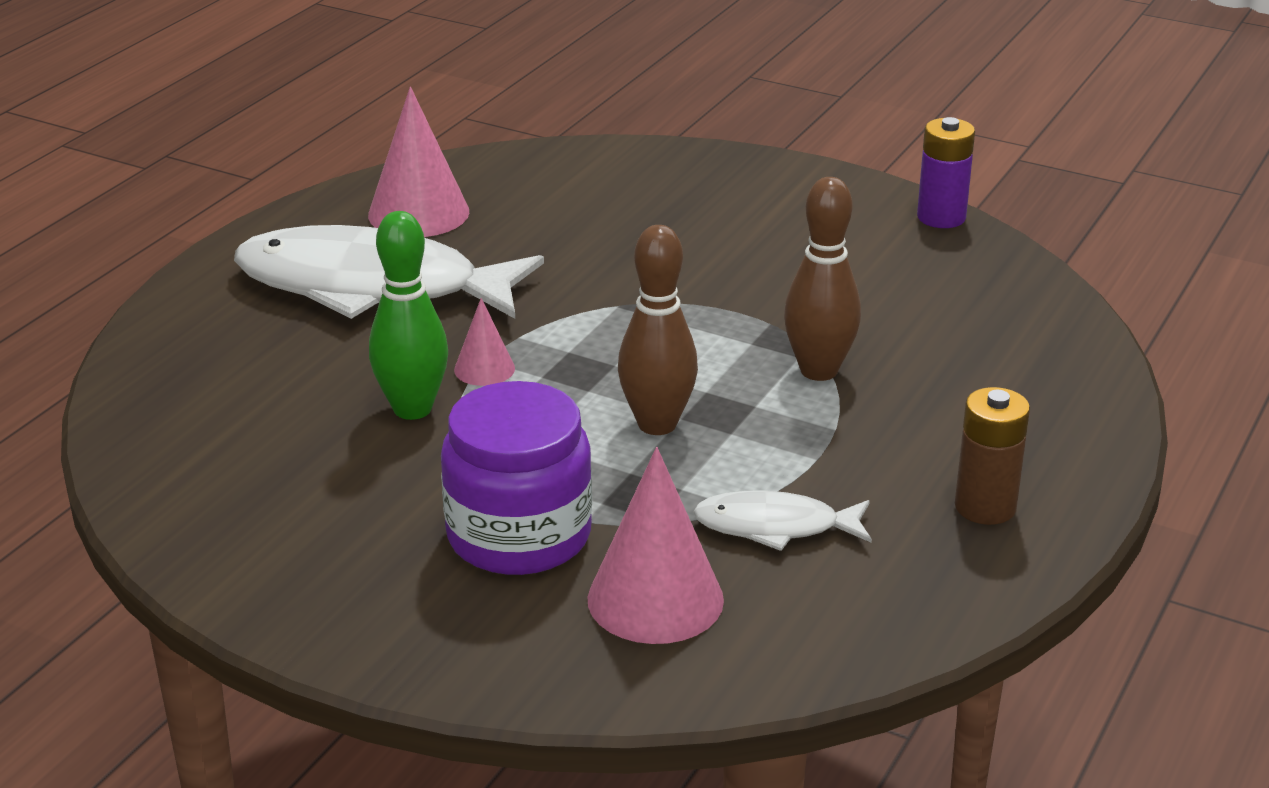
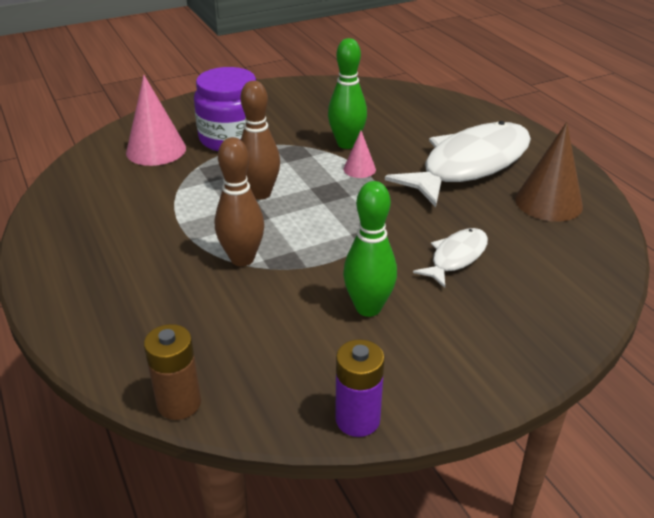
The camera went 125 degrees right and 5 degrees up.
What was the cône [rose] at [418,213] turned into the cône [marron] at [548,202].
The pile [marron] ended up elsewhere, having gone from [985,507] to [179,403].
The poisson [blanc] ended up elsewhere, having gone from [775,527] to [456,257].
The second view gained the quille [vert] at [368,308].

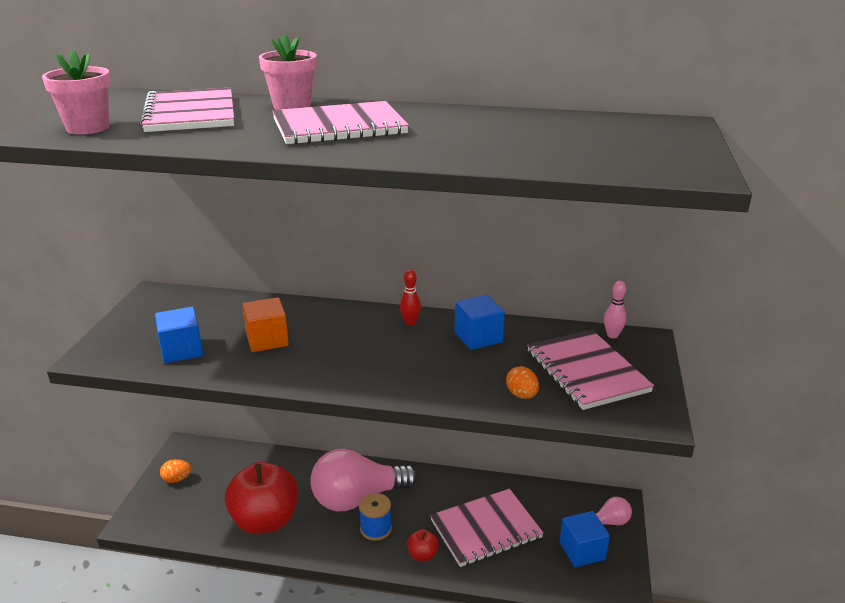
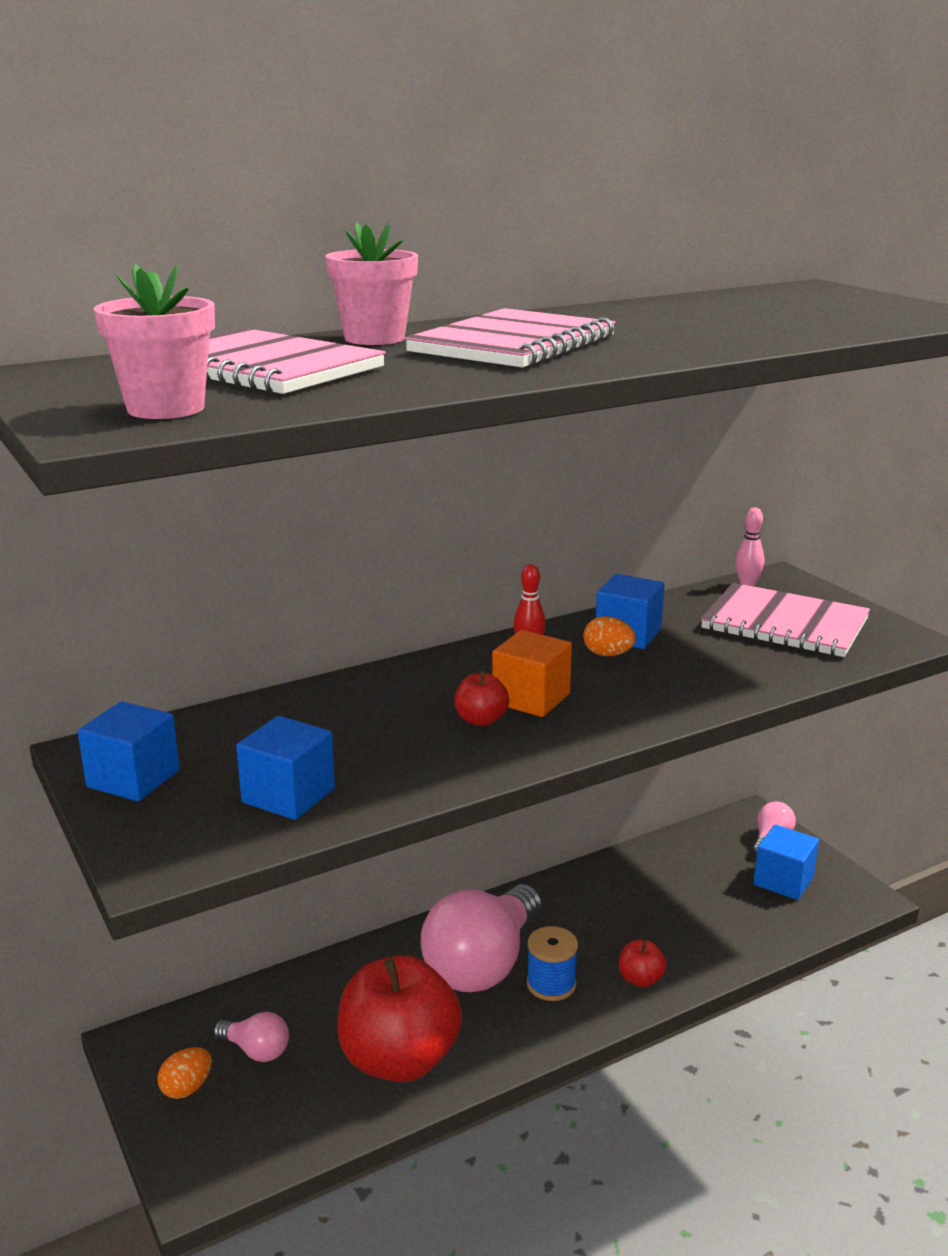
The camera went 40 degrees left and 5 degrees down.
The cube [orange] ended up elsewhere, having gone from [267,340] to [531,698].
The œuf [orange] ended up elsewhere, having gone from [521,395] to [607,654].
The second view lost the carnet [rose] at [486,529].
The second view gained the pomme [rouge] at [481,720].
The second view gained the cube [bleu] at [133,779].
The second view gained the ampoule [rose] at [256,1050].

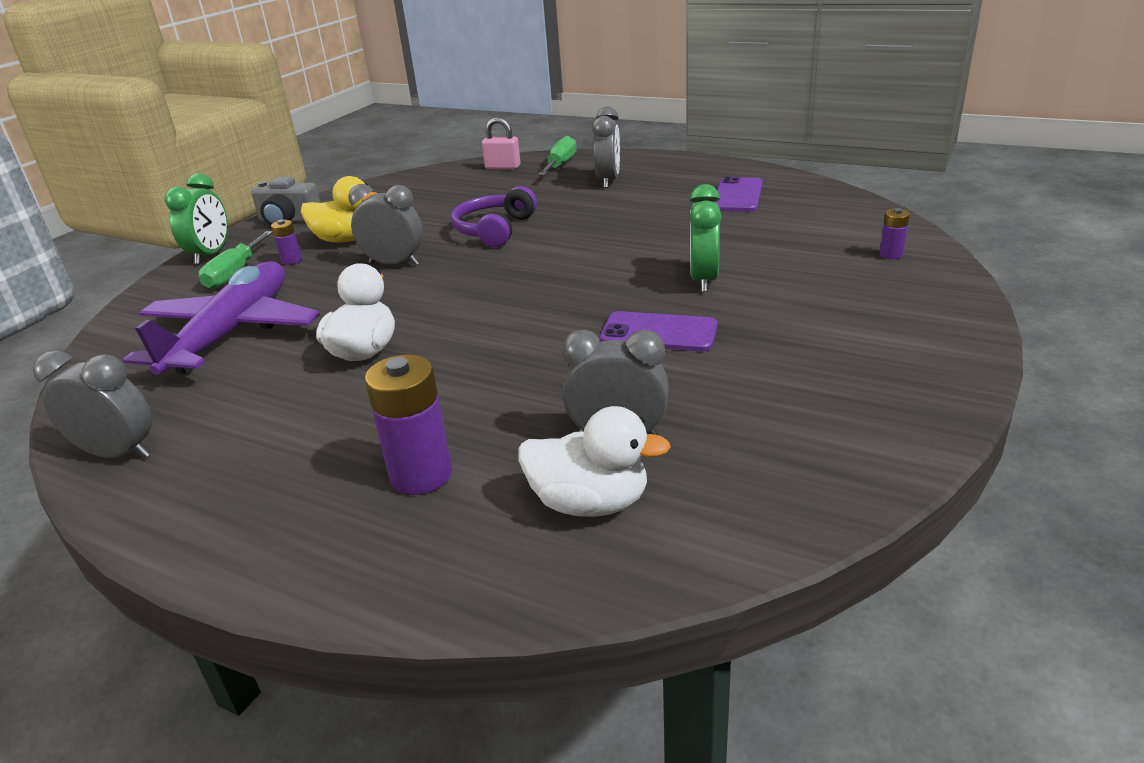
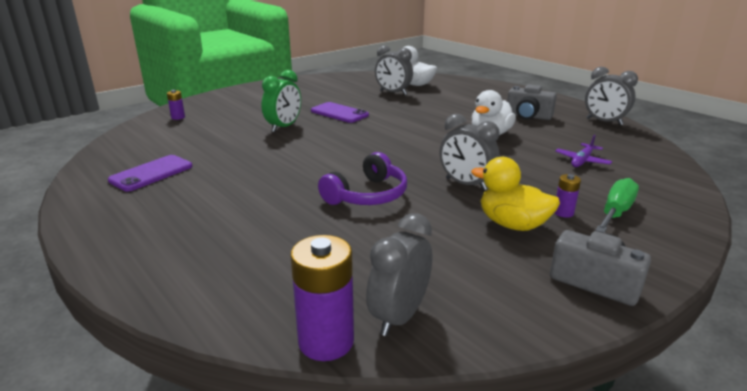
The camera went 160 degrees left and 5 degrees down.
The réveil [gris] ended up elsewhere, having gone from [608,181] to [399,316].
The second view lost the cadenas [rose] at [503,167].
The second view lost the tournevis [vert] at [560,165].
The second view lost the réveil [vert] at [211,255].
The size of the avion [violet] at [232,333] changed by a factor of 0.42.
The pile [violet] ended up elsewhere, having gone from [421,475] to [326,341].
The second view gained the appareil photo [gris] at [528,116].

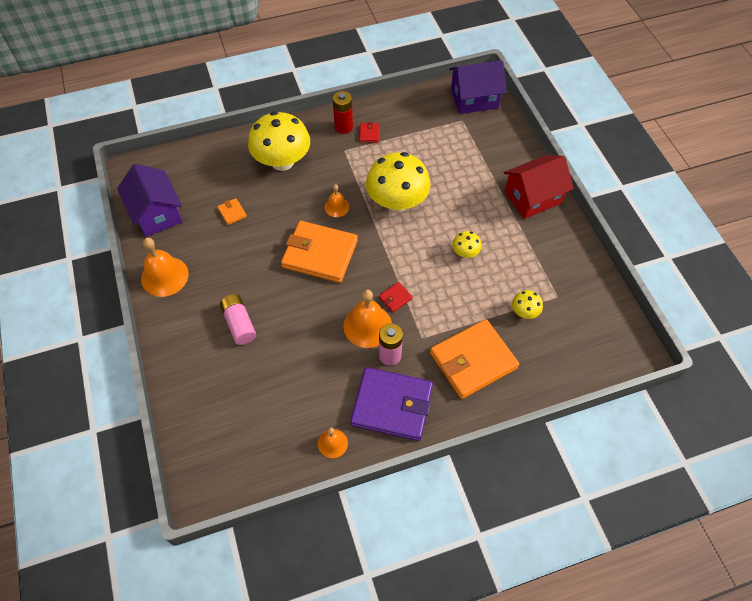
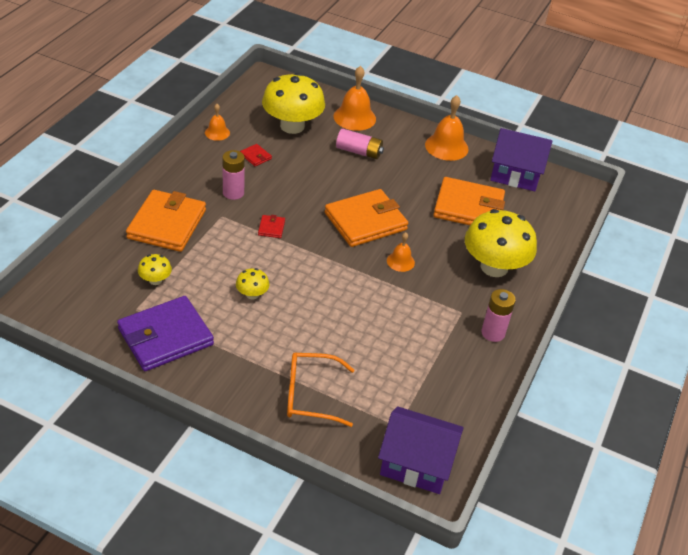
The camera went 130 degrees right and 15 degrees down.
The maison [violet] at [474,99] ended up facing another way, 75 degrees clockwise from before.
What was the pile [rouge] at [343,127] turned into the pile [rose] at [493,333].
The portefeuille [rouge] ended up elsewhere, having gone from [369,134] to [255,156].
The champignon [jaune] ended up elsewhere, having gone from [397,202] to [292,126].
The second view lost the maison [rouge] at [533,197].
The size of the portefeuille [orange] at [232,212] changed by a factor of 2.47.
The cloche [orange] ended up elsewhere, having gone from [367,326] to [354,117].
The portefeuille [violet] ended up elsewhere, having gone from [392,405] to [165,337].
The second view gained the lunettes [orange] at [310,395].

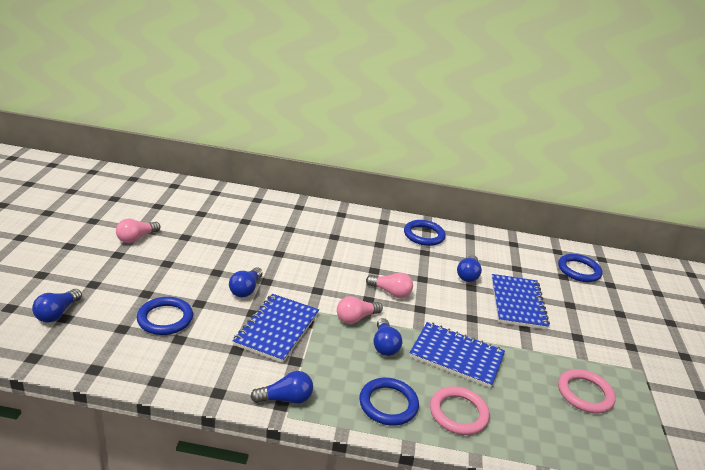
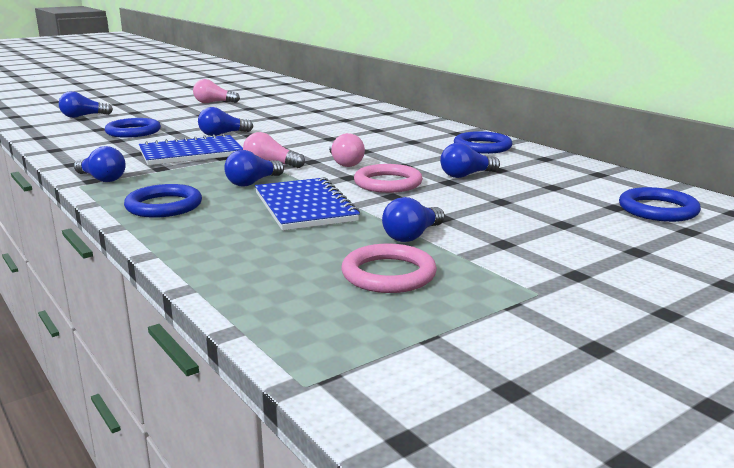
The camera went 50 degrees right and 10 degrees down.
The second view lost the carnet [bleu] at [517,303].
The anneau [rose] ended up elsewhere, having gone from [458,413] to [388,183].
The second view gained the ampoule [bleu] at [412,236].

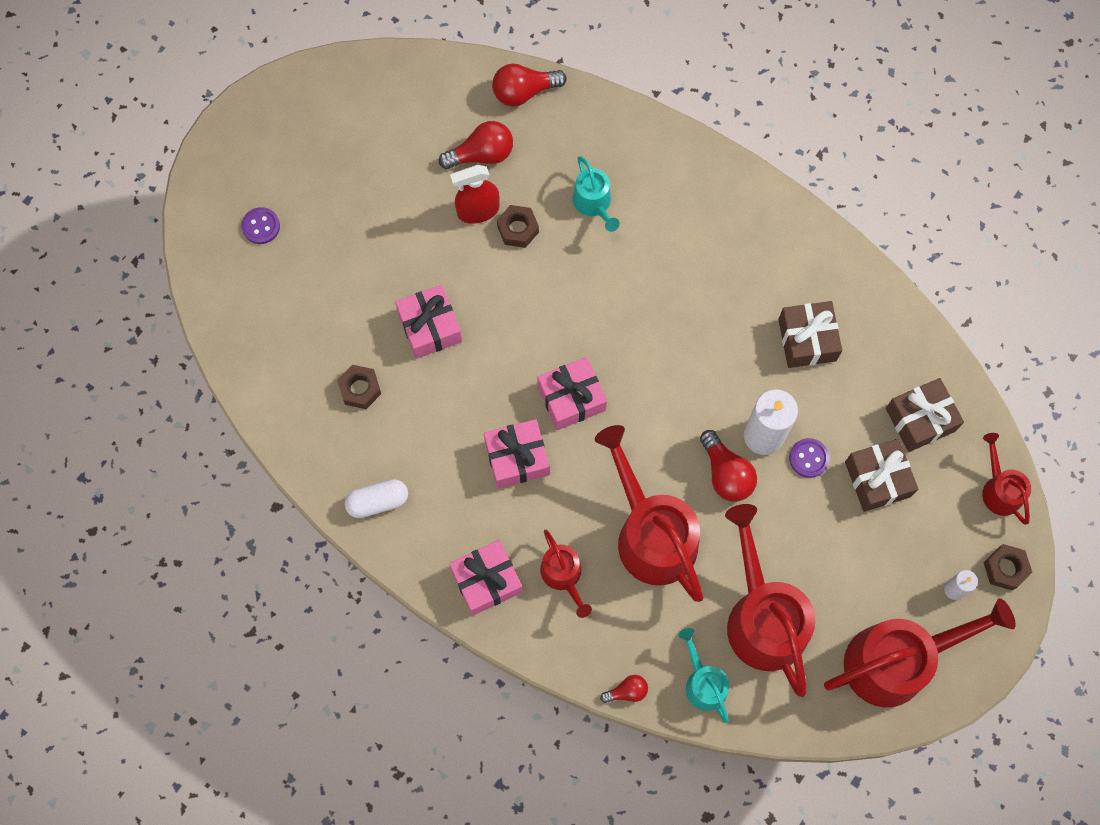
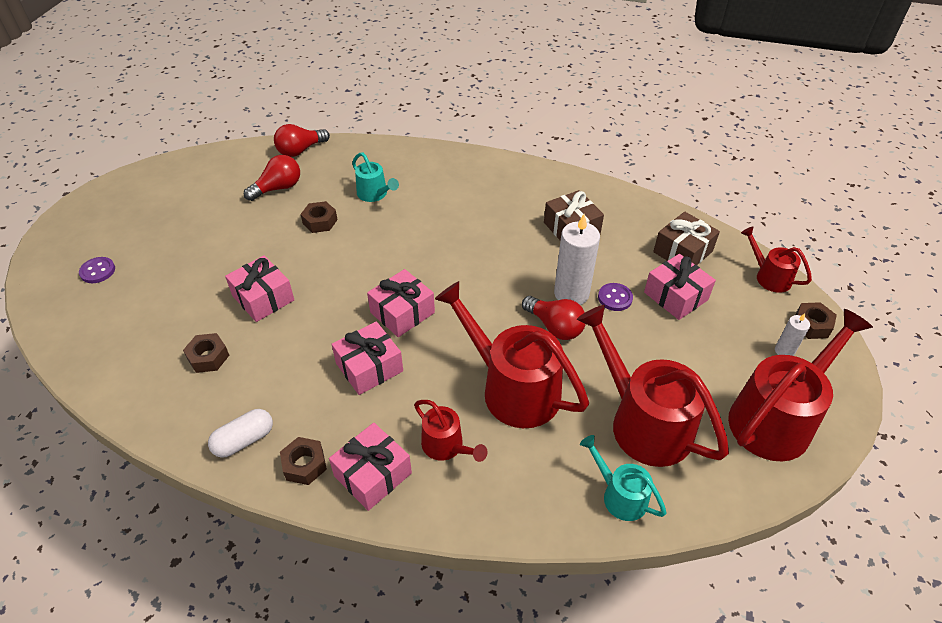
The camera went 20 degrees left and 25 degrees down.
The second view lost the vaporisateur [rouge] at [478,210].
What was the cadeau [marron] at [877,479] turned into the cadeau [rose] at [675,296].
The second view lost the ampoule [rouge] at [627,691].
The second view gained the écrou [marron] at [304,465].

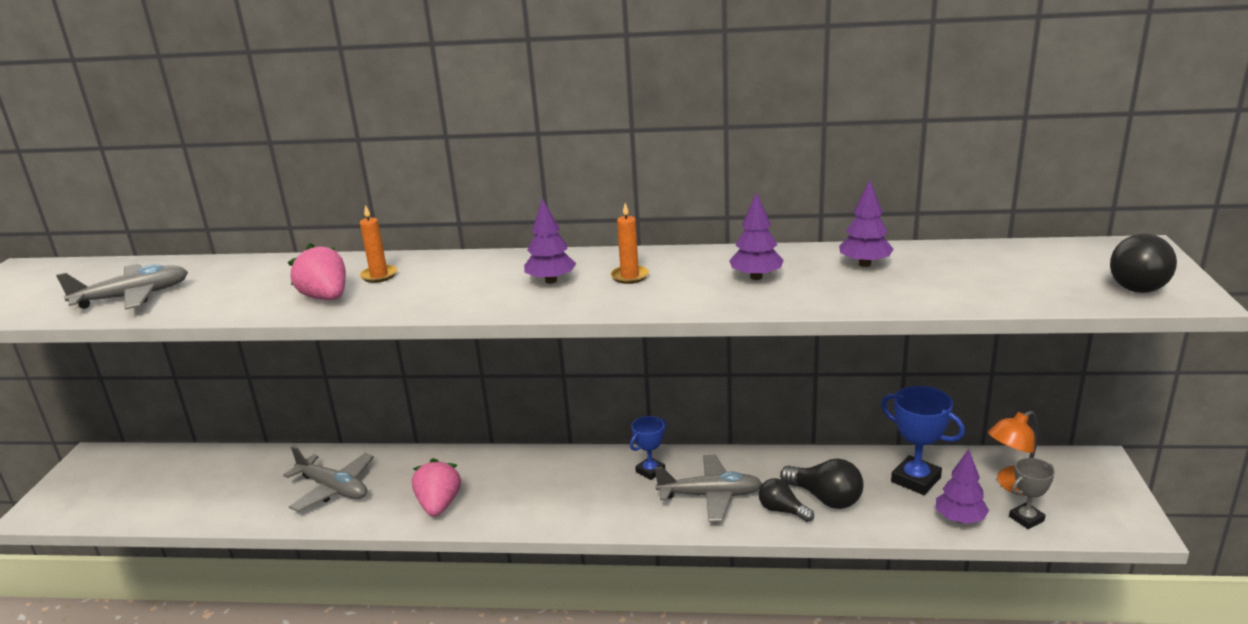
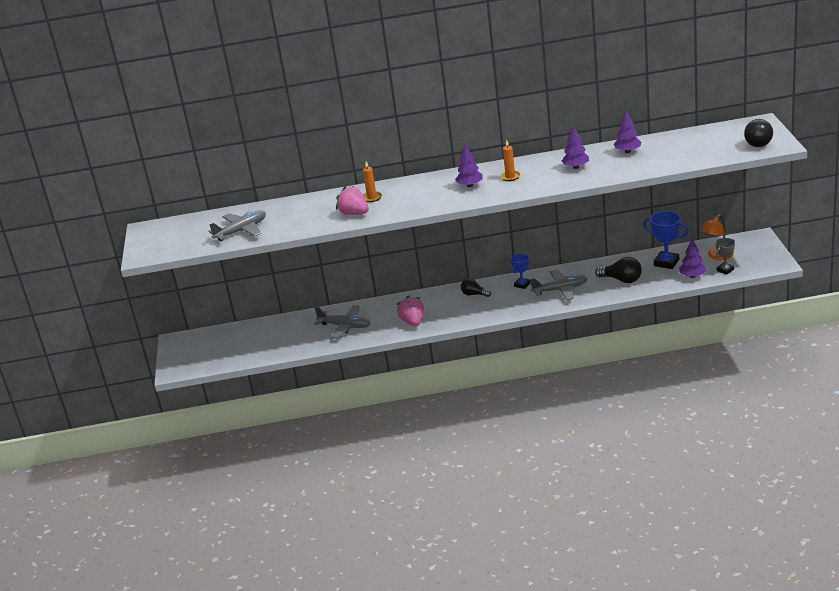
The camera went 10 degrees left and 5 degrees up.
The ampoule [noir] ended up elsewhere, having gone from [782,510] to [474,294].

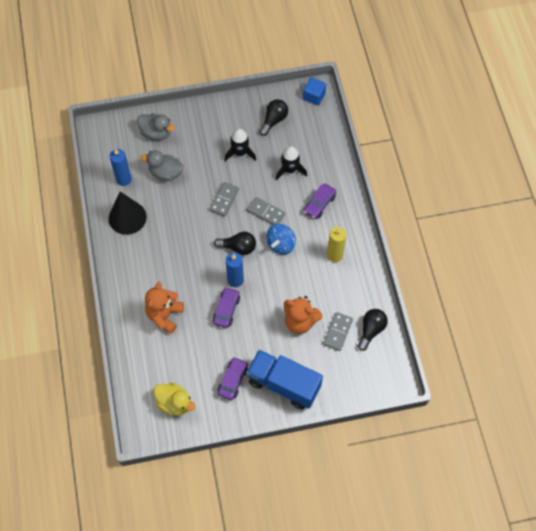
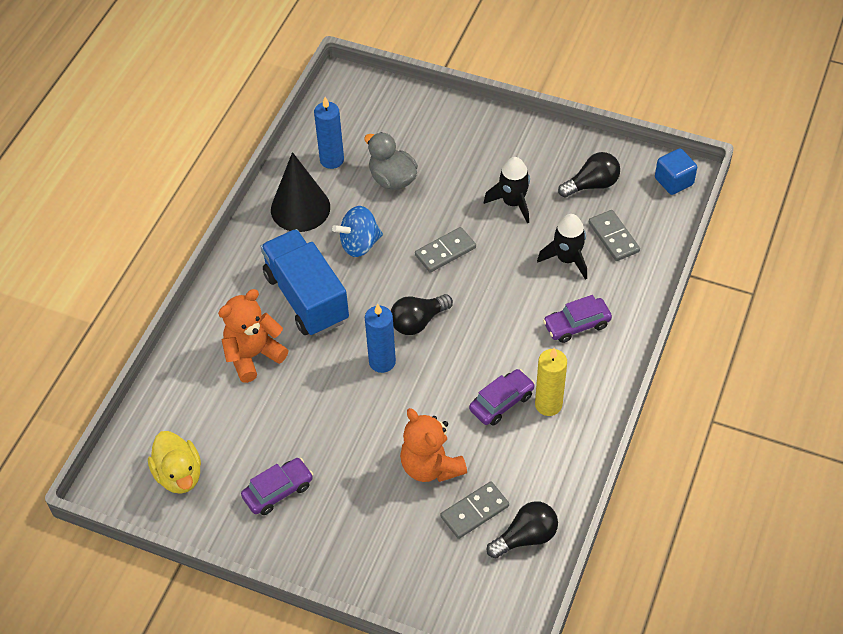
The camera went 35 degrees right and 10 degrees down.
The second view lost the canard [gris] at [156,133].
The domino [gris] ended up elsewhere, having gone from [266,212] to [613,237].
The toupie [bleu] ended up elsewhere, having gone from [281,244] to [359,244].
The ampoule [noir] at [238,247] ended up facing another way, 105 degrees clockwise from before.
The voiture [violet] ended up elsewhere, having gone from [226,310] to [501,402].
The camion [bleu] ended up elsewhere, having gone from [284,384] to [306,297].

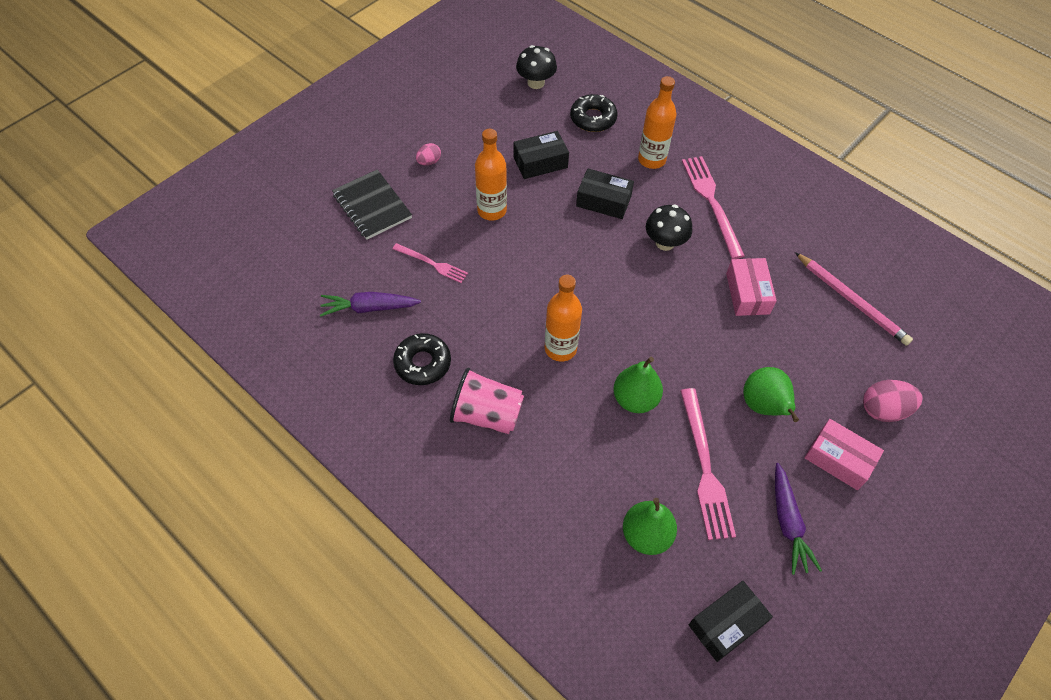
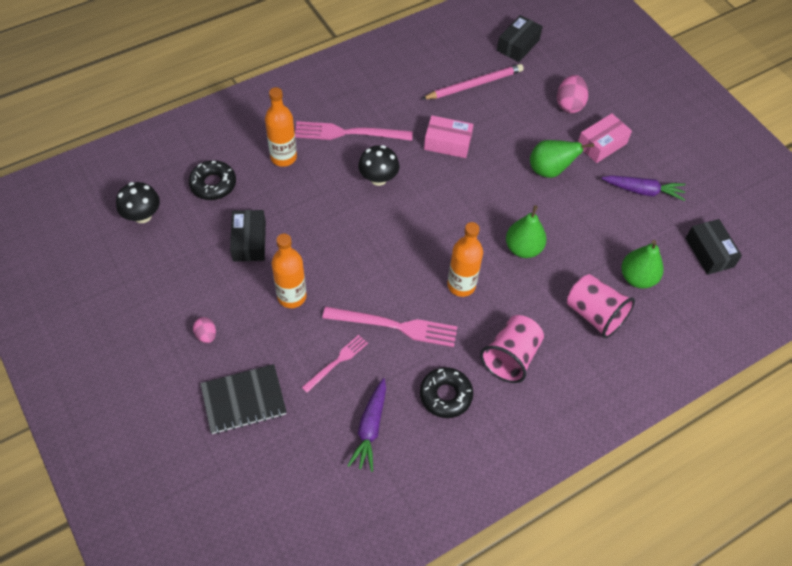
The camera went 75 degrees left and 0 degrees up.
The boîte [noir] ended up elsewhere, having gone from [603,201] to [518,45].
The fourchette [rose] ended up elsewhere, having gone from [705,468] to [395,326].
The second view gained the gobelet [rose] at [594,314].

